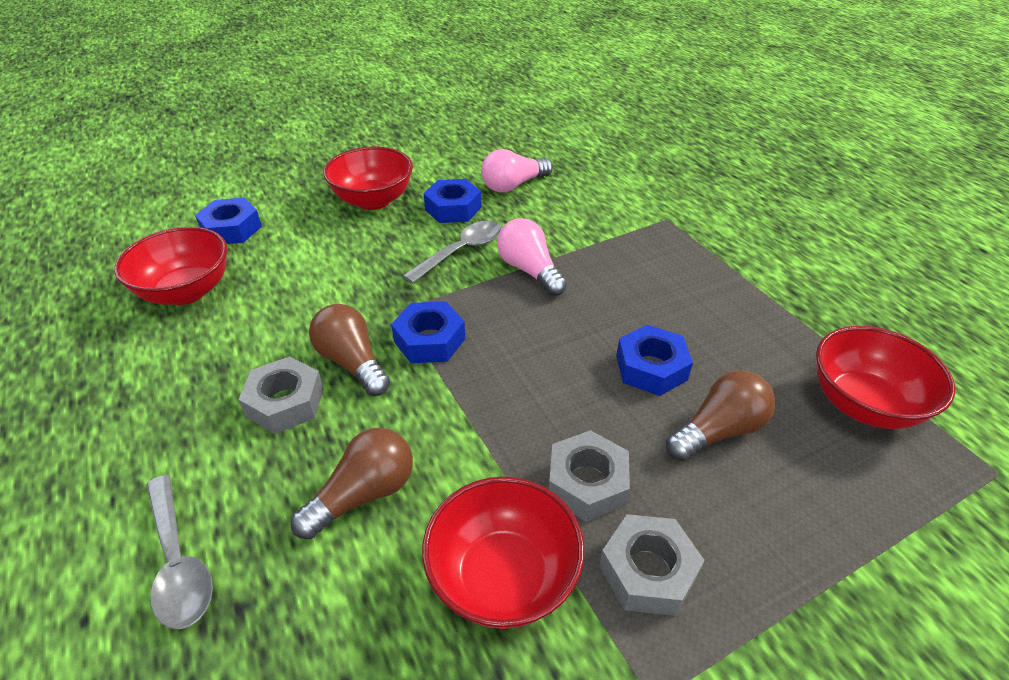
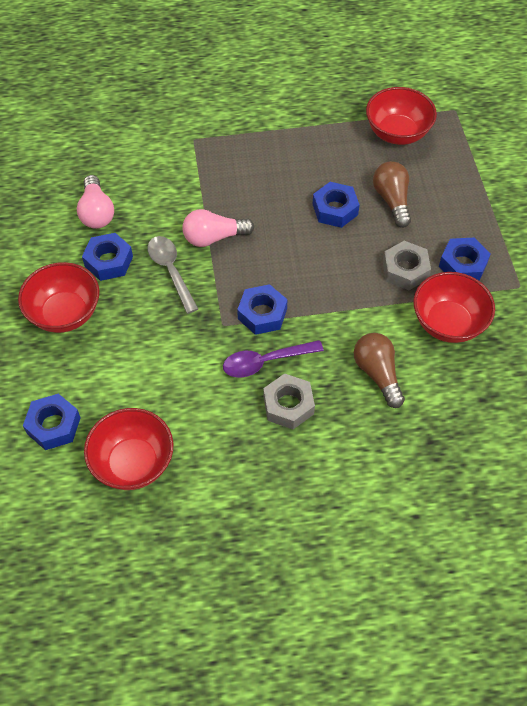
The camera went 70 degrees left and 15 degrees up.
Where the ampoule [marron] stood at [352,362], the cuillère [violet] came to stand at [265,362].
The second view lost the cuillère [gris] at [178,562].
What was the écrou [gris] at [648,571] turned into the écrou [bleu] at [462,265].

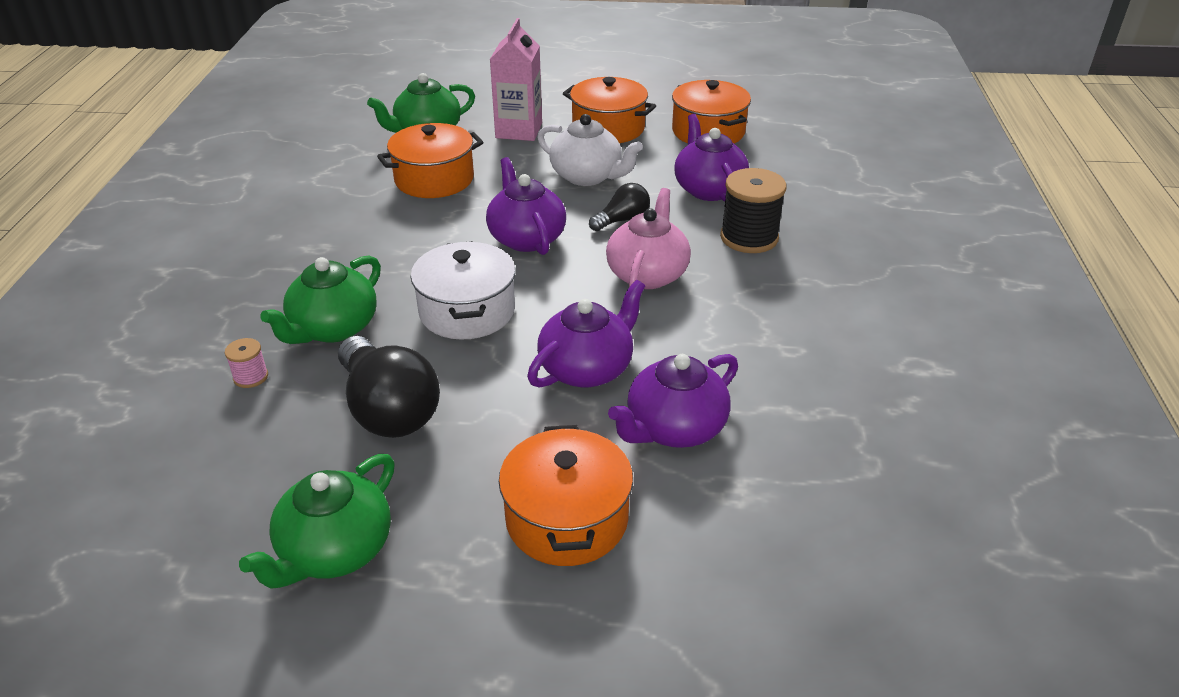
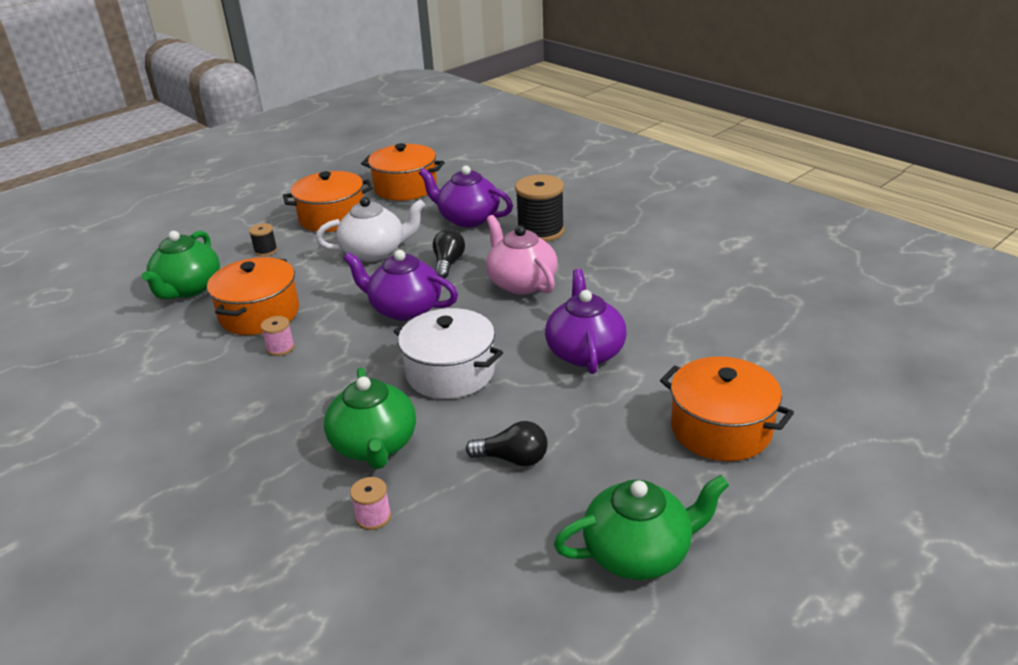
The camera went 45 degrees left and 5 degrees down.
Where the brique de lait [rose] stood at [519,130], the bobine [noir] came to stand at [265,250].
The size of the ampoule [noir] at [388,409] changed by a factor of 0.54.
The second view lost the théière [violet] at [674,428].
The théière [vert] at [334,551] ended up facing another way, 90 degrees counterclockwise from before.
The second view gained the bobine [rose] at [280,348].

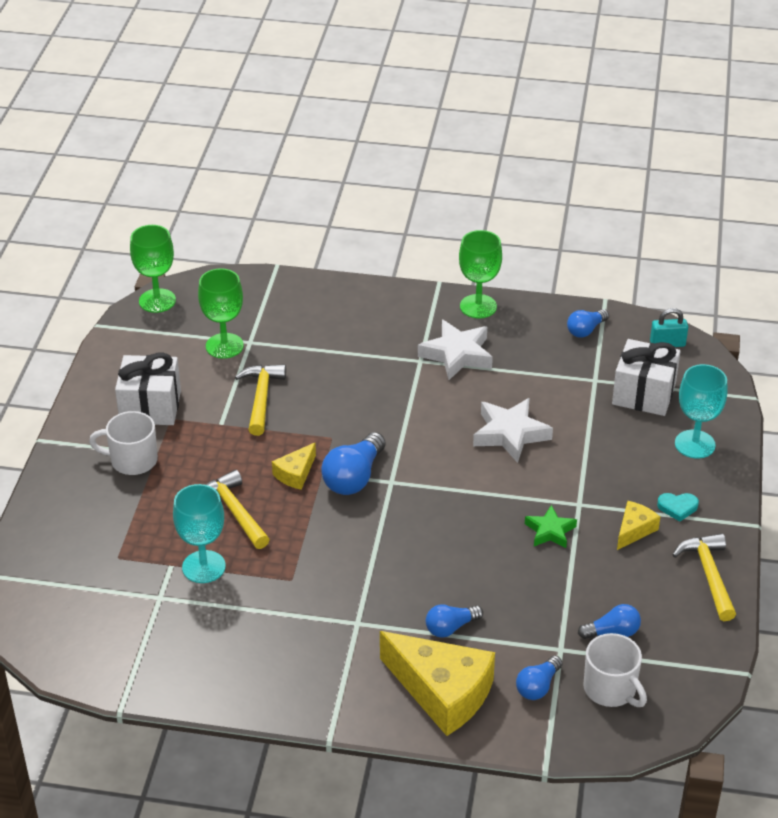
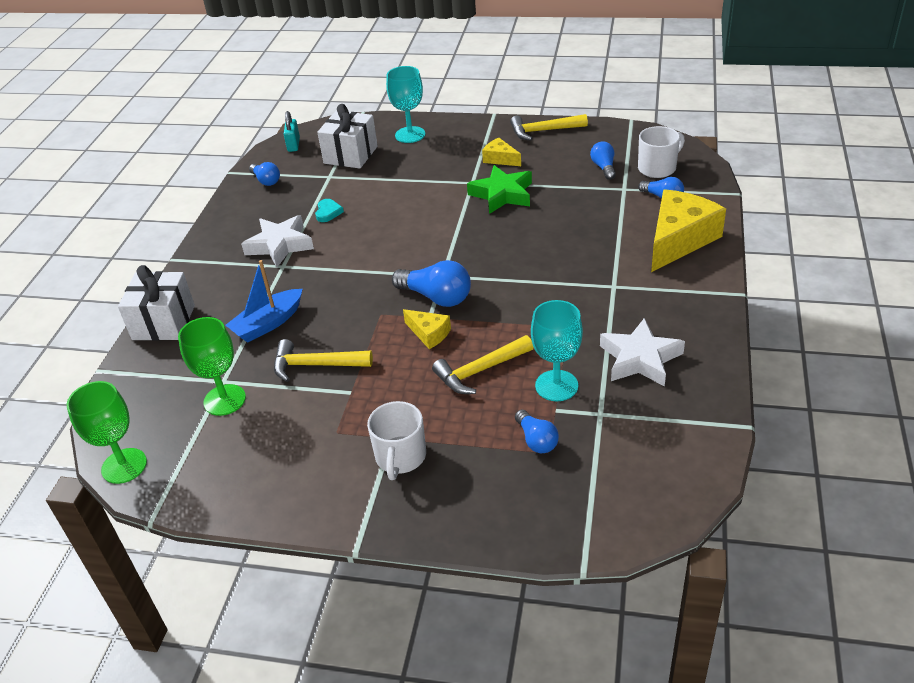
The camera went 85 degrees left and 0 degrees up.
The second view lost the verre à pied [vert] at [478,306].
The cadeau [blanc] ended up elsewhere, having gone from [150,407] to [164,322].
The étoile [blanc] ended up elsewhere, having gone from [510,434] to [640,359].
The cœur [turquoise] ended up elsewhere, having gone from [677,507] to [328,212].
The size of the étoile [vert] at [550,531] changed by a factor of 1.63.
The ampoule [bleu] ended up elsewhere, having gone from [450,627] to [536,440].
The second view gained the bateau [bleu] at [268,324].

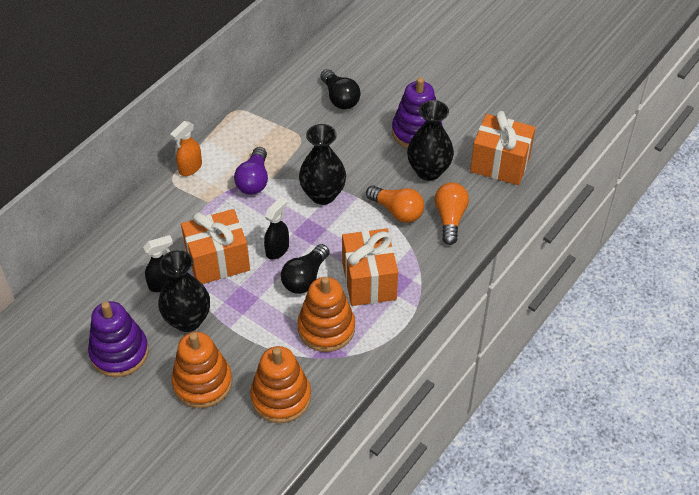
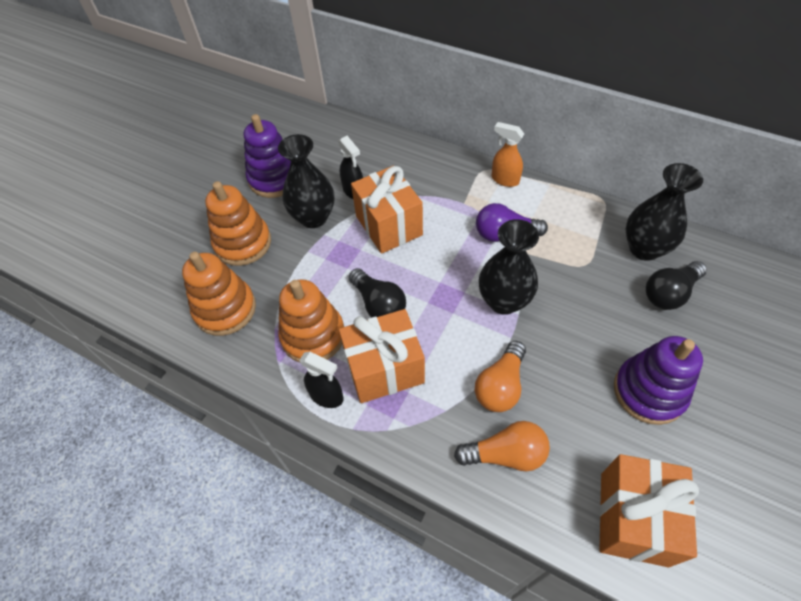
The camera went 85 degrees right and 5 degrees up.
The vase [noir] ended up elsewhere, having gone from [428,171] to [644,248].
The vaporisateur [noir] ended up elsewhere, having gone from [277,249] to [327,396].
The ampoule [noir] at [305,278] ended up facing another way, 150 degrees counterclockwise from before.

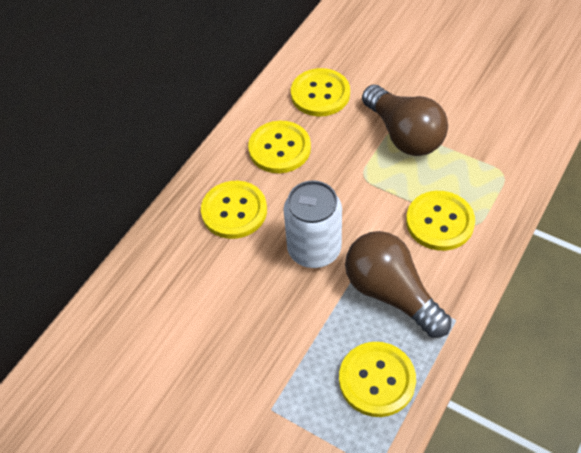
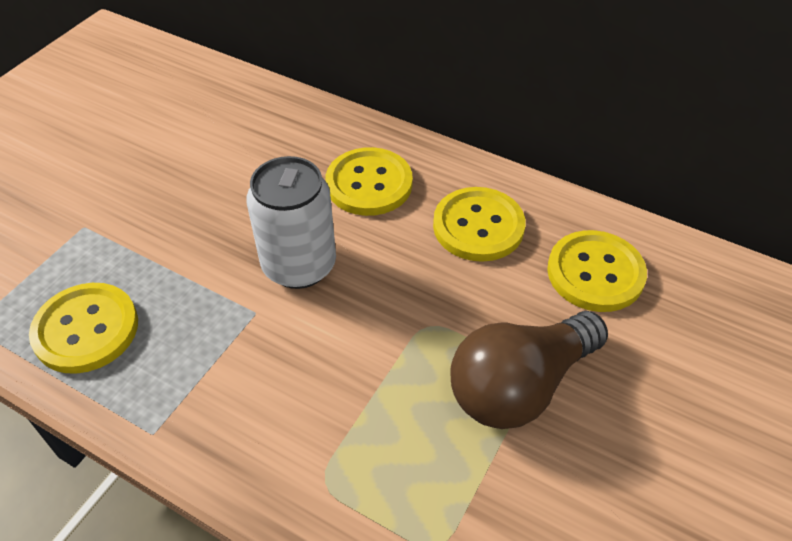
The camera went 85 degrees right and 5 degrees down.
The second view lost the bouton [jaune] at [439,222].
The second view lost the ampoule [marron] at [391,293].

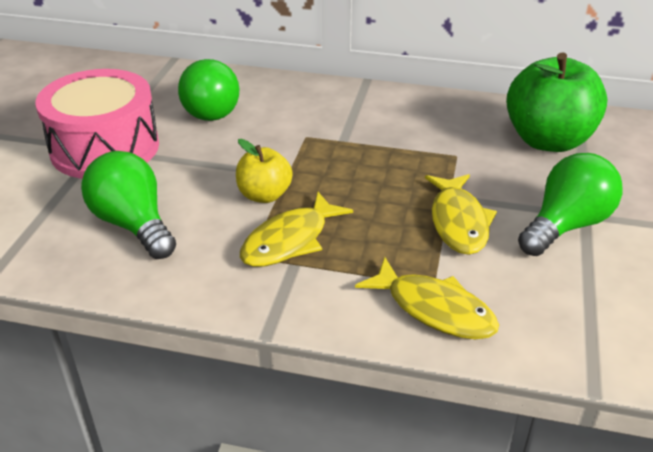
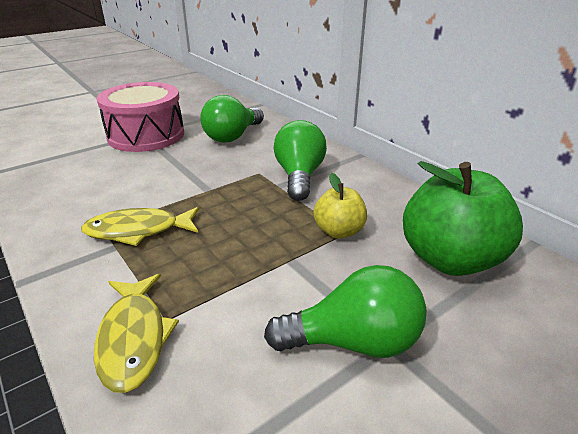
The camera went 40 degrees right and 5 degrees down.
The pomme [jaune] ended up elsewhere, having gone from [264,195] to [339,231].
The ampoule [vert] ended up elsewhere, having gone from [133,224] to [299,176].
The second view lost the poisson [jaune] at [458,222].

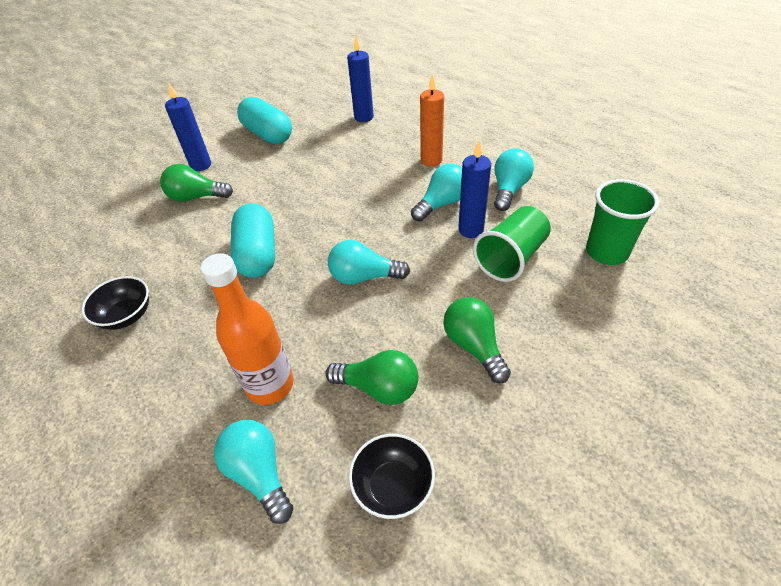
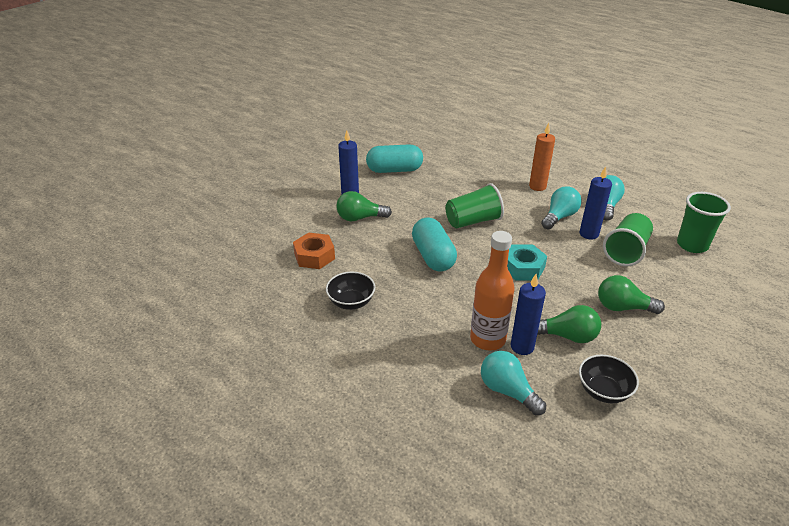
The camera went 10 degrees left and 10 degrees down.
The bougie [bleu] ended up elsewhere, having gone from [364,117] to [522,347].
The gélule [turquoise] at [268,134] ended up facing another way, 45 degrees counterclockwise from before.
Where the ampoule [turquoise] stood at [364,277], the écrou [turquoise] came to stand at [523,268].
The ampoule [vert] at [474,346] ended up facing another way, 45 degrees counterclockwise from before.
The second view gained the gobelet [vert] at [473,221].
The second view gained the écrou [orange] at [314,256].

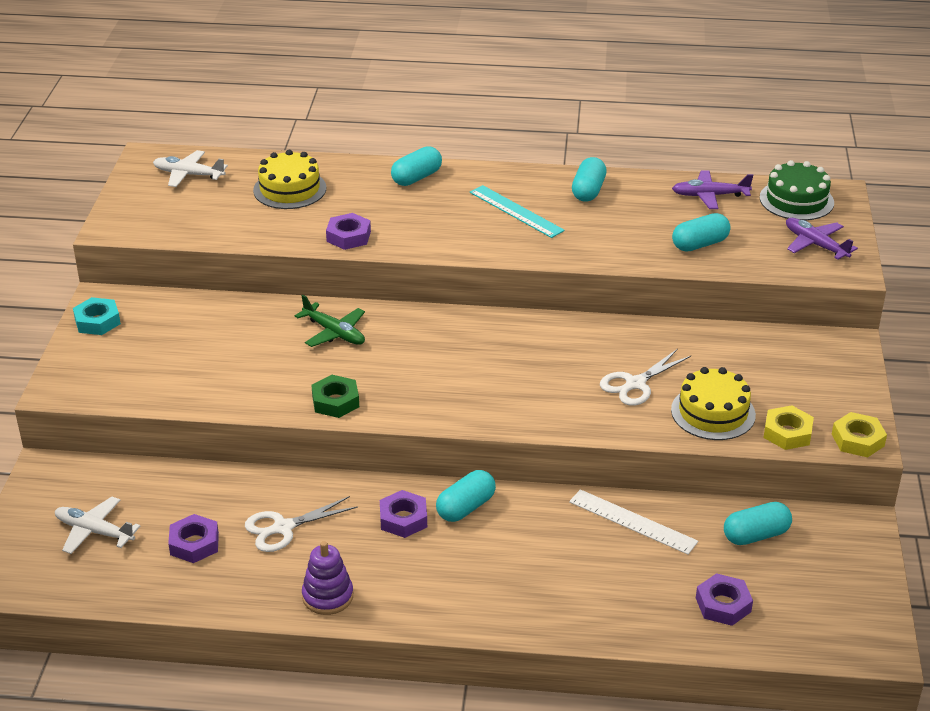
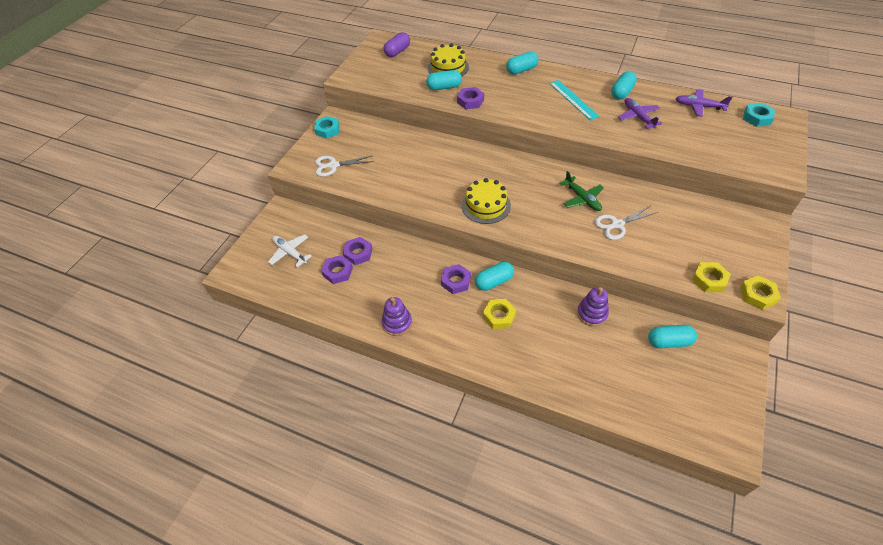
The camera went 20 degrees right and 15 degrees up.
Where the avion [blanc] stood at [189,175], the gélule [violet] came to stand at [397,51].
Where the gâteau [vert] stood at [796,200], the écrou [turquoise] came to stand at [757,118].
The gélule [turquoise] ended up elsewhere, having gone from [700,244] to [444,87].
The avion [violet] ended up elsewhere, having gone from [815,245] to [638,117].
The avion [vert] ended up elsewhere, having gone from [334,332] to [582,198].
The gâteau [jaune] ended up elsewhere, having gone from [713,412] to [486,205].
The second view lost the écrou [vert] at [335,401].
Where the règle [blanc] stood at [633,521], the jouet à empiler [violet] came to stand at [592,313].
The ciseaux [blanc] ended up elsewhere, having gone from [283,528] to [333,165].
The écrou [violet] ended up elsewhere, having gone from [723,604] to [358,253].
The second view gained the écrou [jaune] at [499,316].

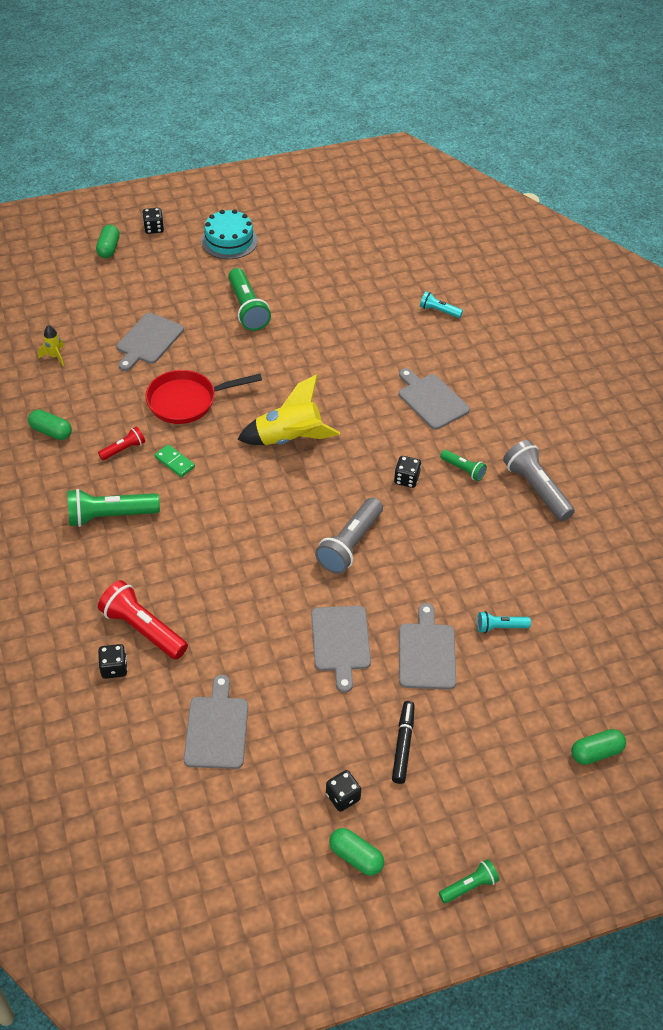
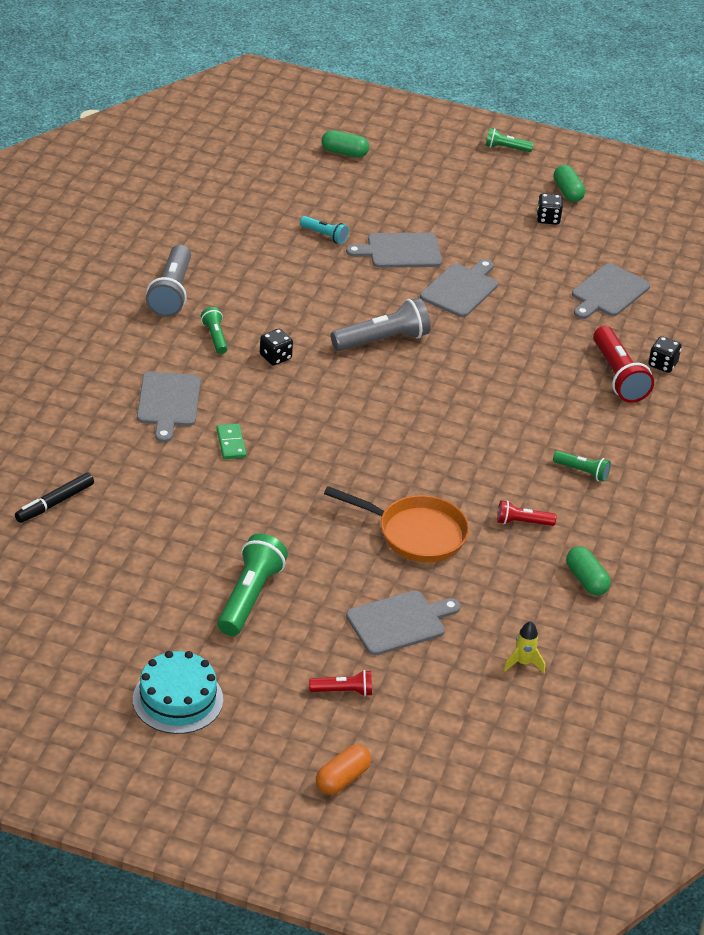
The camera went 145 degrees left and 10 degrees down.
The second view lost the dé [noir] at [154,228].
What was the gélule [vert] at [109,248] turned into the gélule [orange] at [342,779].
The second view lost the lampe de poche [turquoise] at [439,311].
What was the poêle [rouge] at [187,401] turned into the poêle [orange] at [416,533].
The second view lost the fusée [jaune] at [289,439].
The domino [vert] ended up elsewhere, having gone from [174,462] to [231,443].
The size of the lampe de poche [vert] at [110,515] changed by a factor of 0.54.
The planche à découper [gris] at [426,653] ended up facing another way, 45 degrees clockwise from before.
The feutre [noir] ended up elsewhere, having gone from [403,745] to [54,503].
The second view gained the lampe de poche [rouge] at [343,691].

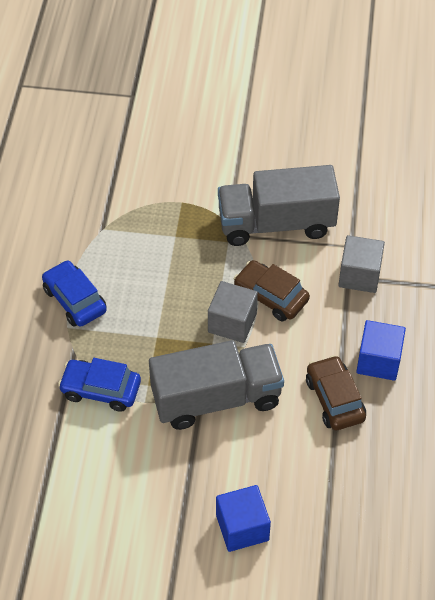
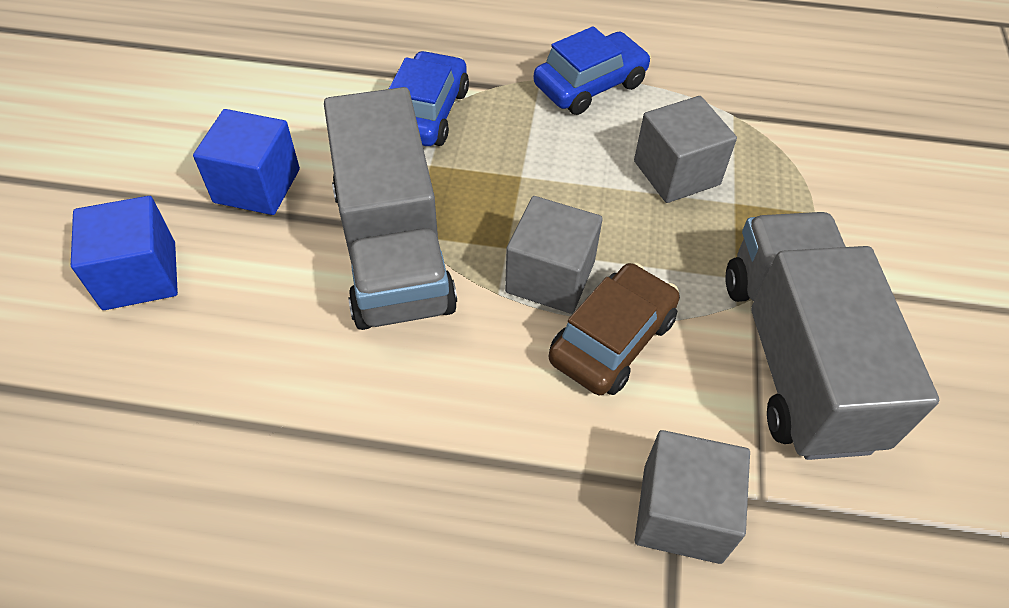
The camera went 90 degrees right and 0 degrees up.
The cube [bleu] ended up elsewhere, having gone from [378,361] to [257,186].
The second view lost the voiture [marron] at [334,399].
The second view gained the cube [gris] at [676,173].

